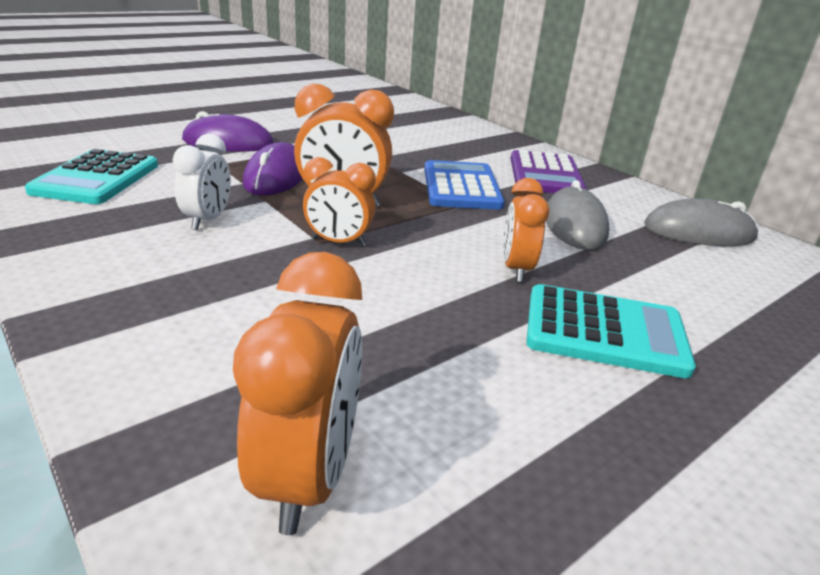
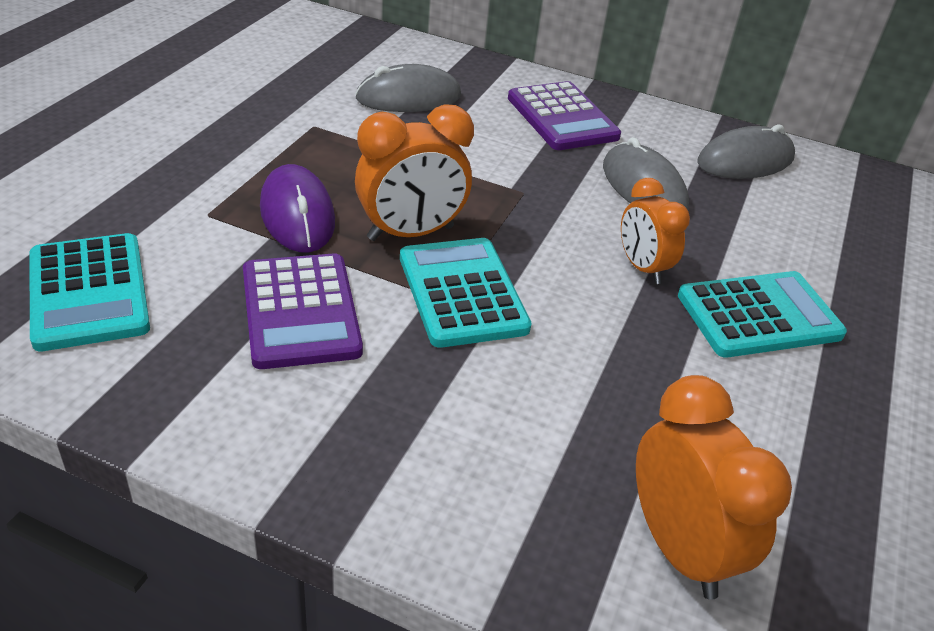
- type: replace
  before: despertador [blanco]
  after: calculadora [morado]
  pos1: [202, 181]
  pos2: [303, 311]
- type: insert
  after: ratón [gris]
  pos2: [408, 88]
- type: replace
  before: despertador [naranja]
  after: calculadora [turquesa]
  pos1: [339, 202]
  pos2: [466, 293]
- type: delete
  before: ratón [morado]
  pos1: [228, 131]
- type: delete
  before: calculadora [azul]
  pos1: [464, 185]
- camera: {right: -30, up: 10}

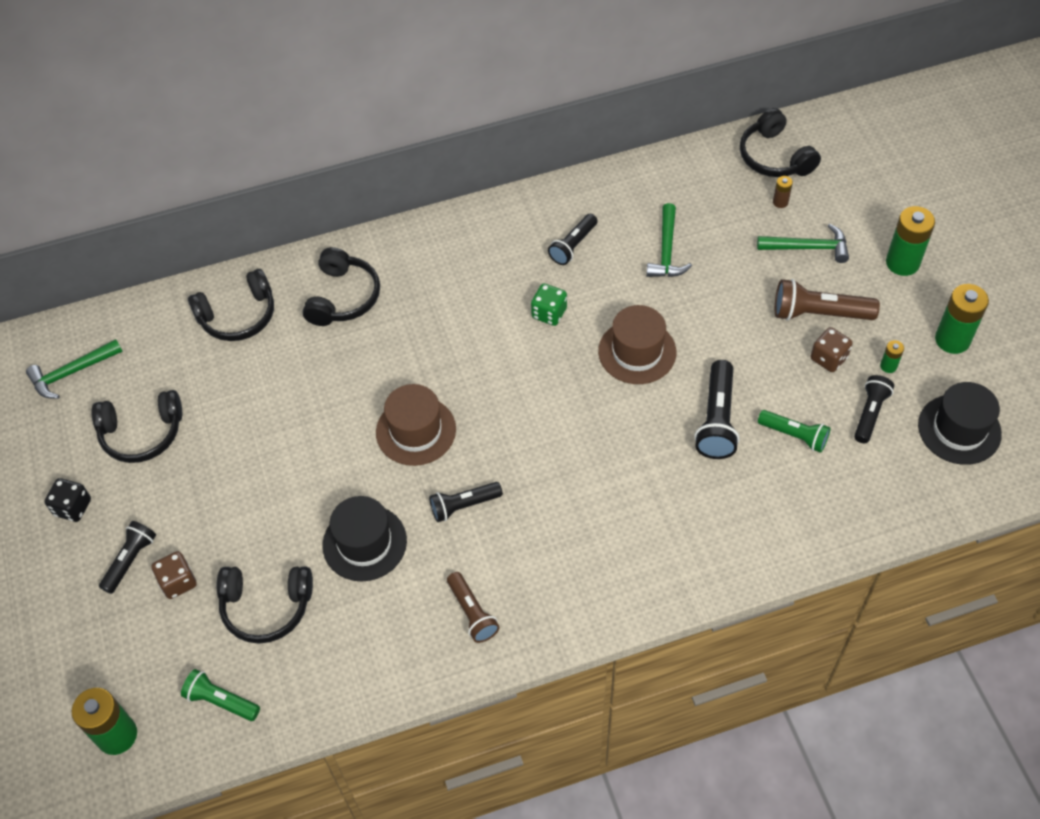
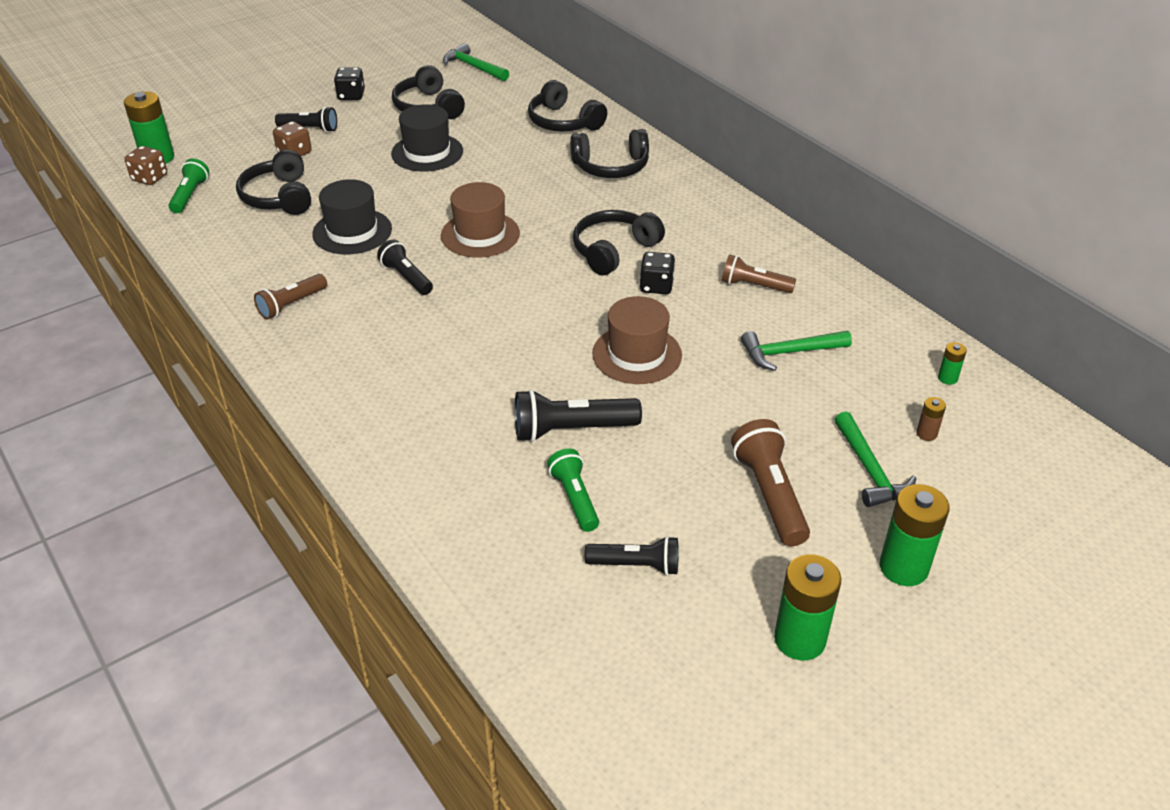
- type: move
  before: dado [marrón]
  pos1: [832, 349]
  pos2: [146, 165]
- type: move
  before: sombrero [negro]
  pos1: [960, 423]
  pos2: [427, 138]
- type: rotate
  before: lámpara de mano [verde]
  pos1: [794, 431]
  pos2: [573, 490]
  turn: 150
- type: move
  before: auriculares [negro]
  pos1: [780, 142]
  pos2: [619, 242]
- type: recolor
  before: dado [verde]
  after: dado [negro]
  pos1: [549, 304]
  pos2: [657, 273]
- type: recolor
  before: lámpara de mano [negro]
  after: lámpara de mano [marrón]
  pos1: [573, 239]
  pos2: [759, 273]
- type: move
  before: pila [verde]
  pos1: [892, 356]
  pos2: [952, 363]
- camera: {right: 70, up: -15}

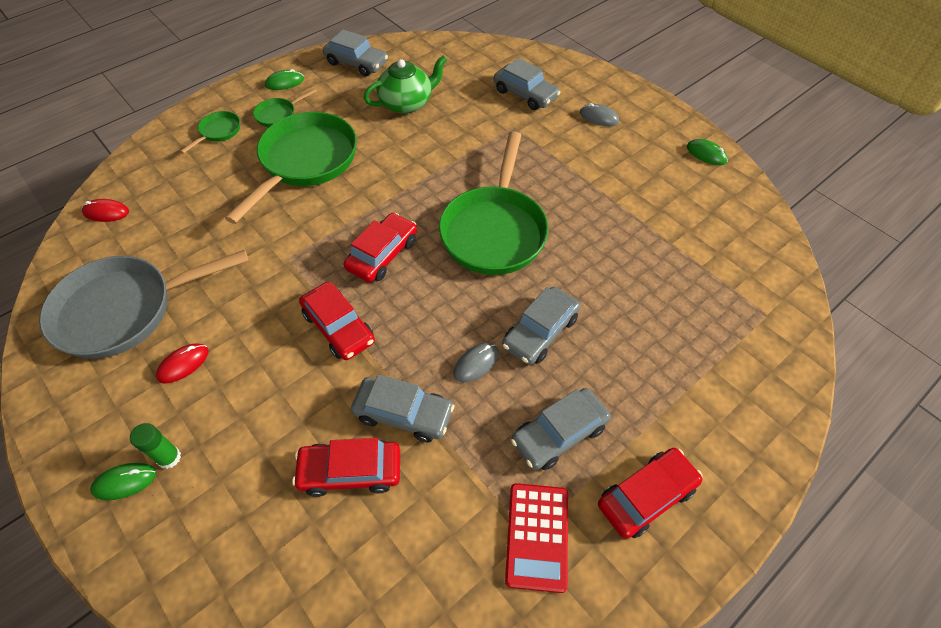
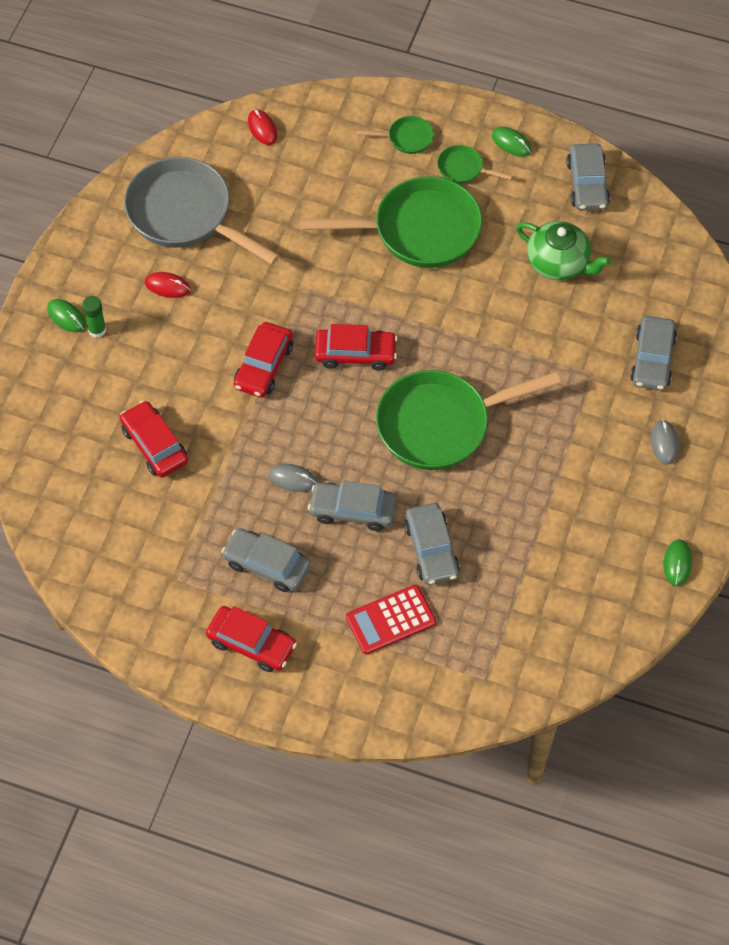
- type: move
  before: calculadora [rojo]
  pos1: [536, 538]
  pos2: [391, 619]
- type: move
  before: coche [gris]
  pos1: [402, 408]
  pos2: [432, 544]
- camera: {right: 60, up: 5}

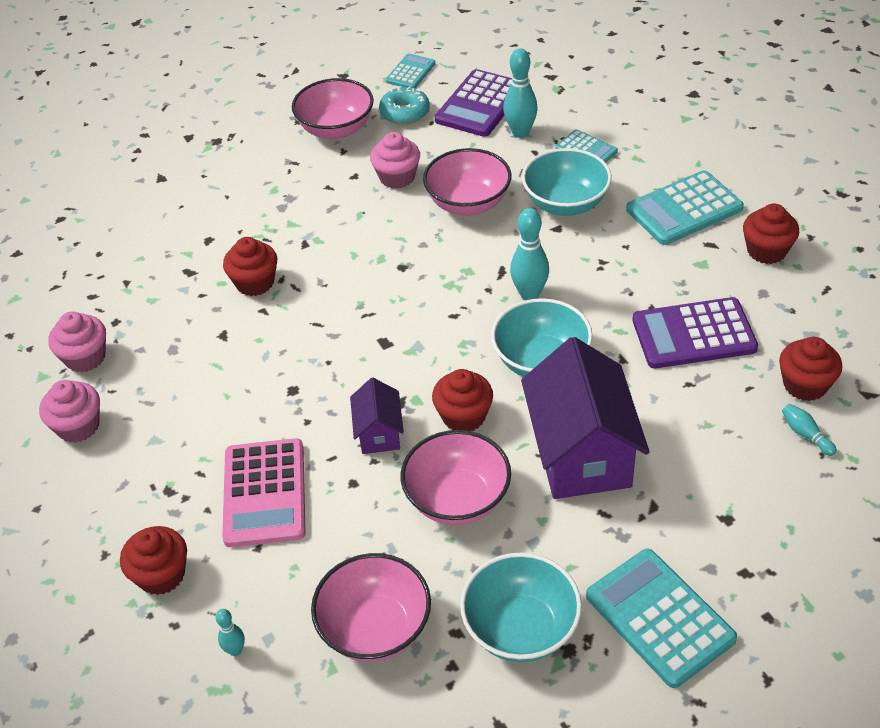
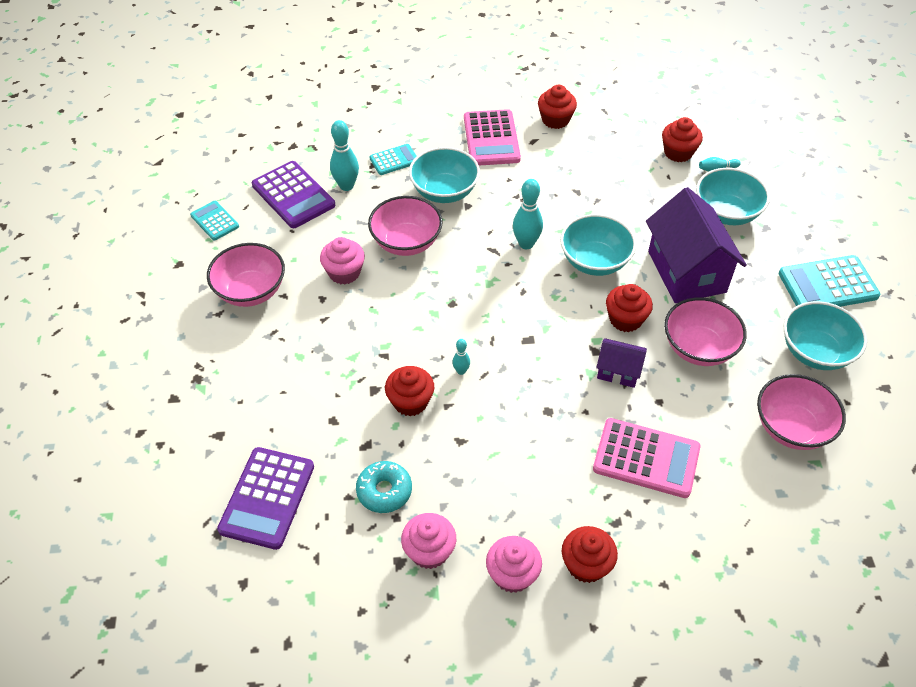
- type: move
  before: calculadora [morado]
  pos1: [695, 332]
  pos2: [265, 498]
- type: move
  before: rosquilla [turquesa]
  pos1: [404, 105]
  pos2: [384, 487]
- type: move
  before: bolo [turquesa]
  pos1: [230, 632]
  pos2: [461, 357]
- type: recolor
  before: calculadora [turquesa]
  after: calculadora [rosa]
  pos1: [685, 207]
  pos2: [492, 137]
- type: move
  before: magdalena [rojo]
  pos1: [153, 560]
  pos2: [590, 554]
- type: rotate
  before: casa [morado]
  pos1: [585, 418]
  pos2: [696, 245]
  turn: 60
- type: insert
  after: cuenco [turquesa]
  pos2: [733, 196]
- camera: {right: -70, up: 5}

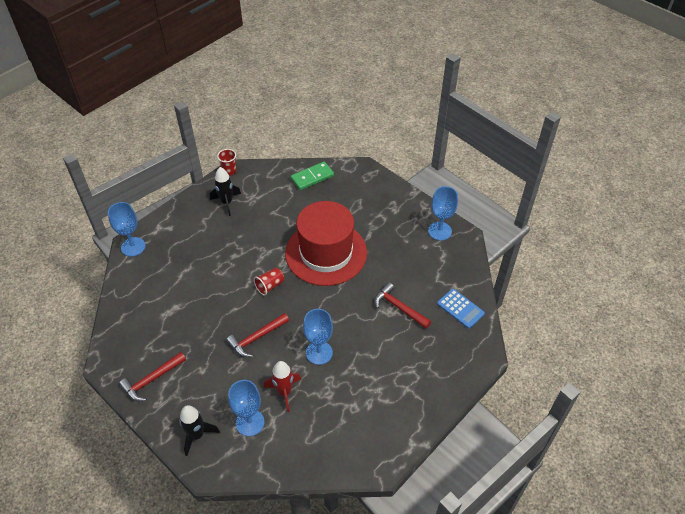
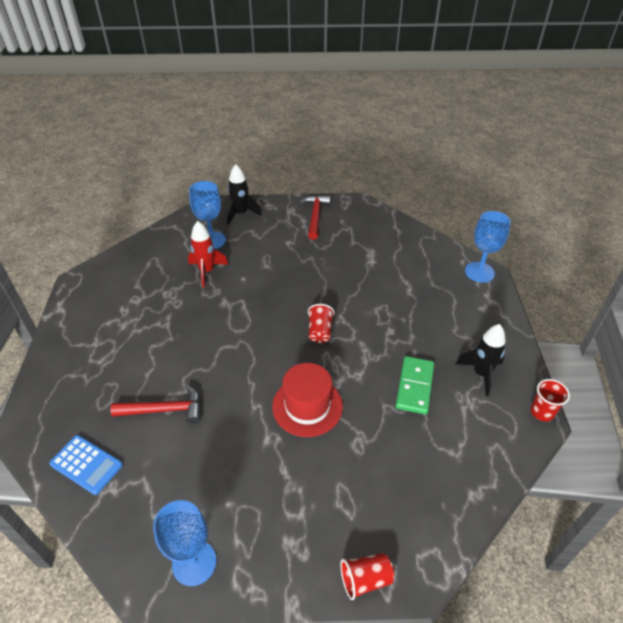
- type: rotate
  before: calculadora [azul]
  pos1: [461, 309]
  pos2: [86, 465]
  turn: -150
- type: resize
  before: sombrero [rojo]
  pos1: [326, 243]
  pos2: [307, 400]
  scale: 0.58
- type: insert
  after: vaso [rojo]
  pos2: [367, 576]
- type: move
  before: ficha de dominó [verde]
  pos1: [312, 176]
  pos2: [415, 385]
- type: delete
  before: martillo [rojo]
  pos1: [257, 335]
- type: delete
  before: copa [azul]
  pos1: [318, 337]
- camera: {right: 135, up: -5}

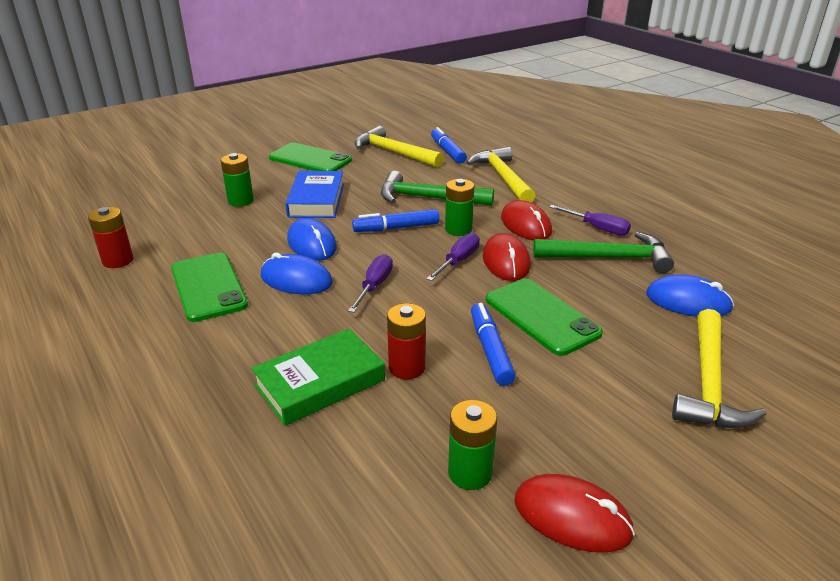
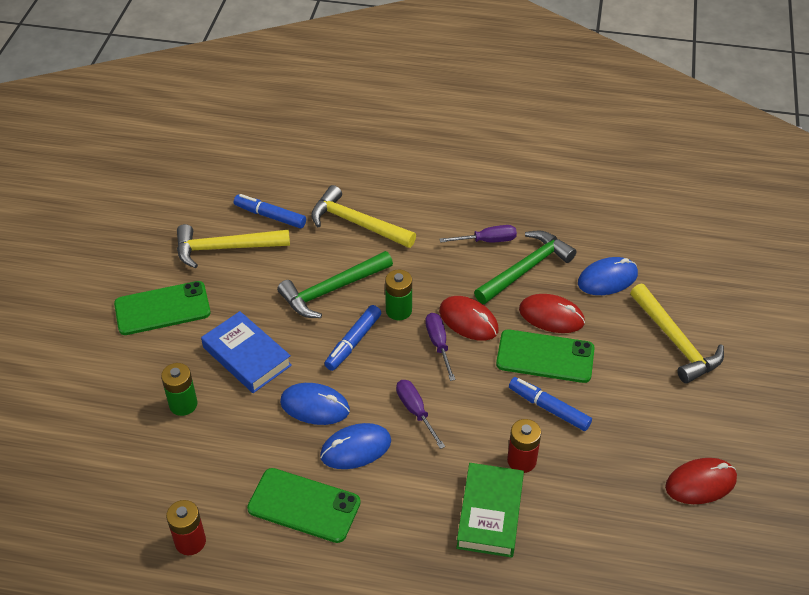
- type: move
  before: ratón [rojo]
  pos1: [526, 220]
  pos2: [552, 313]
- type: delete
  before: pila [verde]
  pos1: [472, 445]
- camera: {right: -45, up: 15}

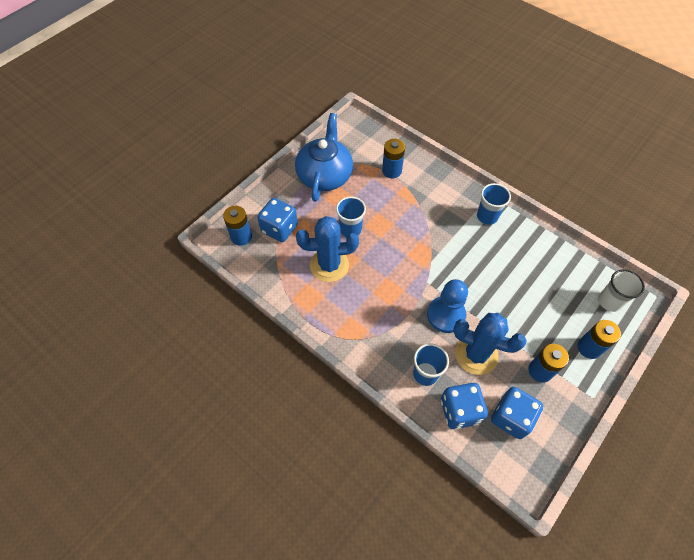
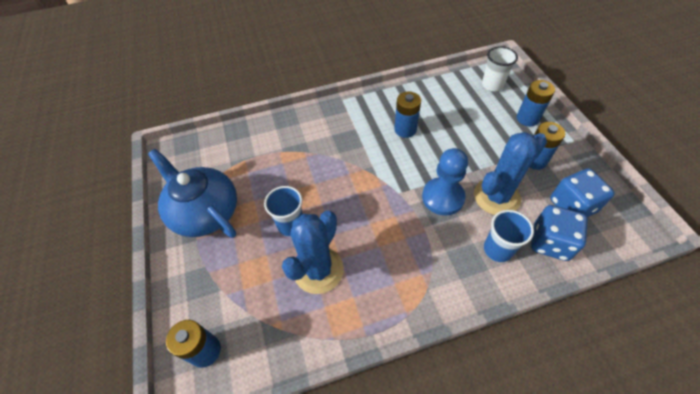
- type: move
  before: pila [azul]
  pos1: [393, 158]
  pos2: [407, 115]
- type: delete
  before: dado [azul]
  pos1: [277, 220]
- type: delete
  before: vaso [azul]
  pos1: [494, 204]
- camera: {right: -55, up: -5}

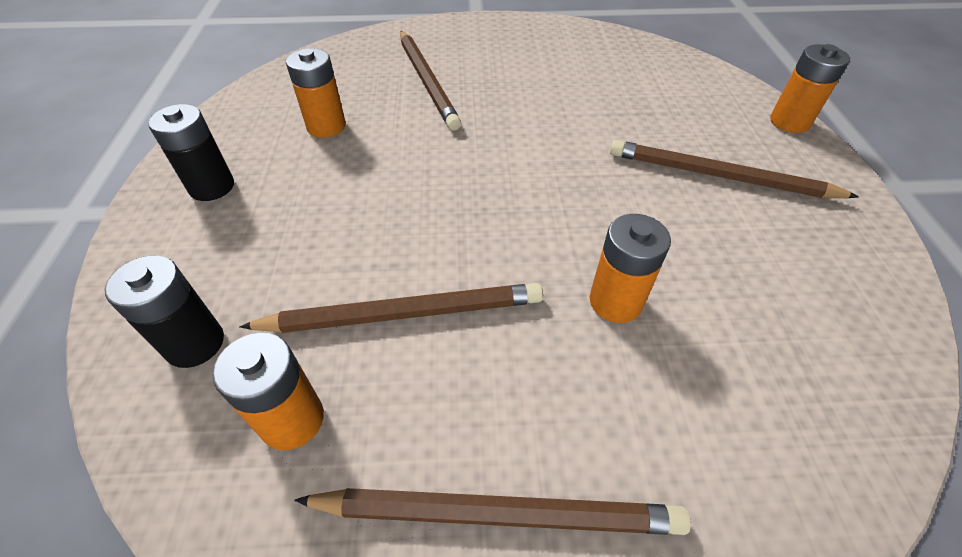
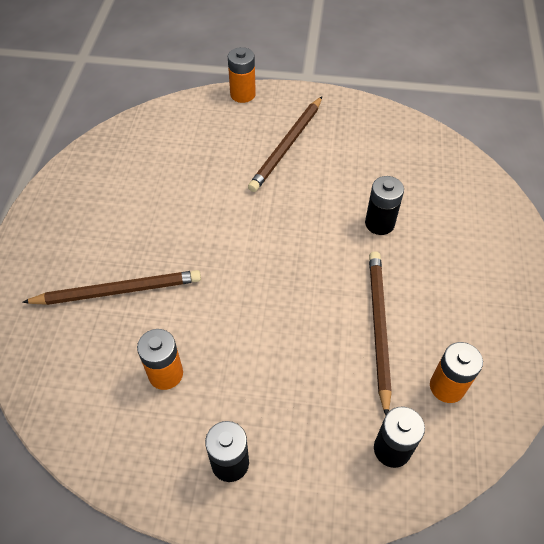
- type: recolor
  before: pila [naranja]
  after: pila [negro]
  pos1: [630, 268]
  pos2: [384, 205]
- type: delete
  before: lápiz [marrón]
  pos1: [492, 511]
- camera: {right: -80, up: 5}

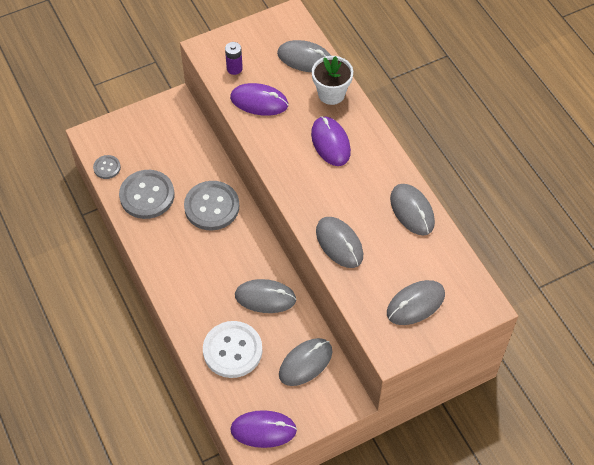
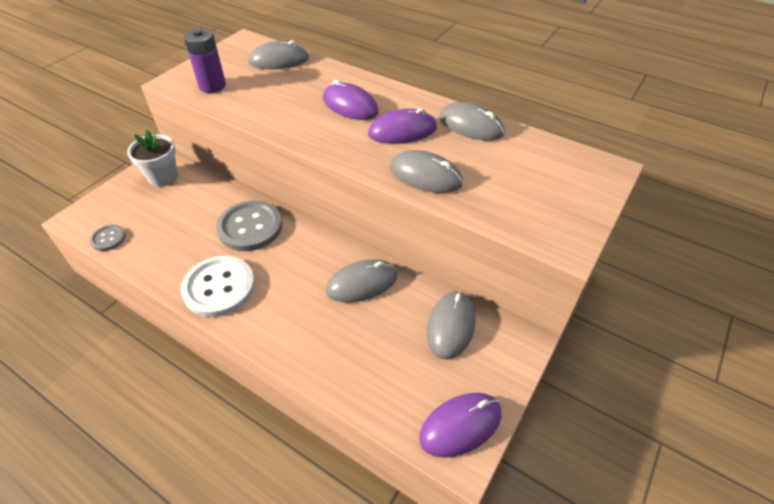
- type: move
  before: maceta [blanco]
  pos1: [332, 80]
  pos2: [152, 157]
- type: move
  before: botón [blanco]
  pos1: [232, 349]
  pos2: [218, 286]
- type: resize
  before: pila [morado]
  pos1: [234, 58]
  pos2: [205, 60]
  scale: 1.52
- type: move
  before: ratón [morado]
  pos1: [259, 99]
  pos2: [402, 126]
- type: delete
  before: botón [gris]
  pos1: [146, 194]
- type: delete
  before: ratón [gris]
  pos1: [416, 302]
- camera: {right: -30, up: -10}

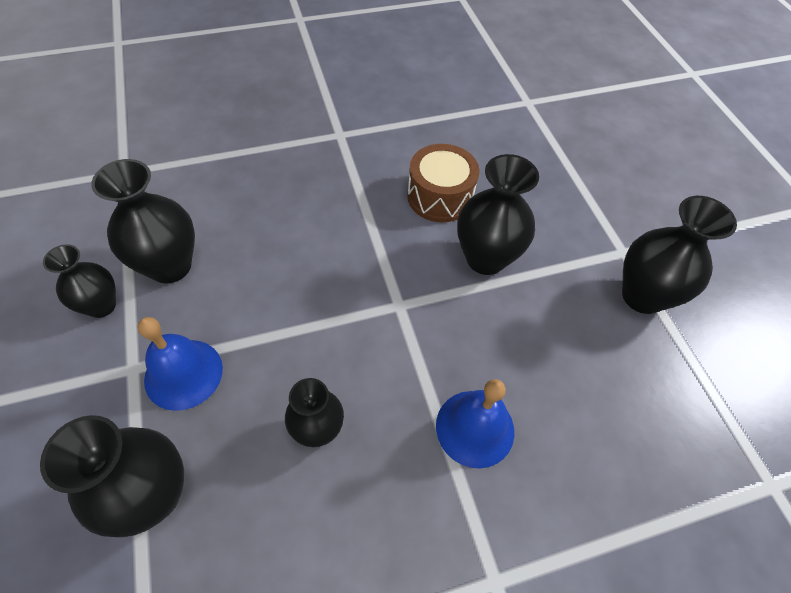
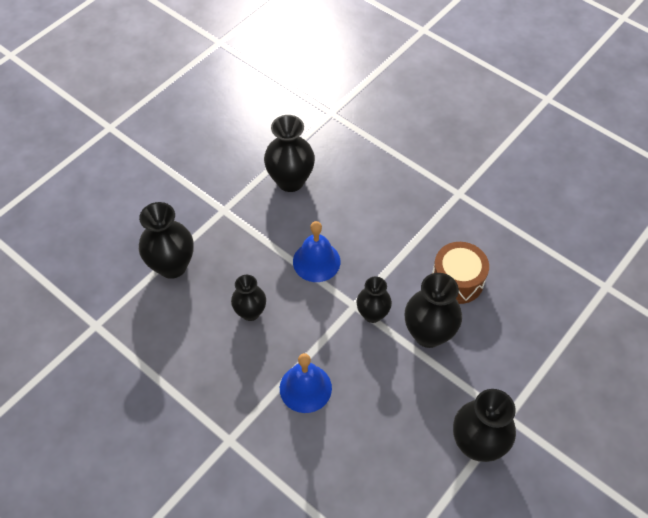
- type: move
  before: campana [azul]
  pos1: [180, 364]
  pos2: [316, 251]
- type: move
  before: florero [negro]
  pos1: [79, 281]
  pos2: [374, 299]
- camera: {right: 60, up: 0}

